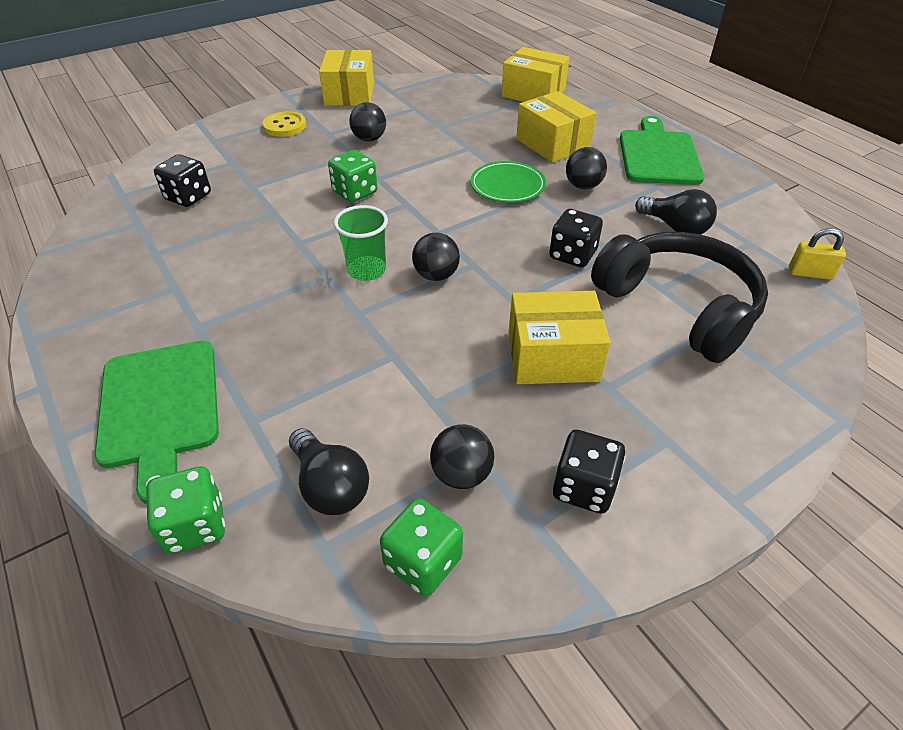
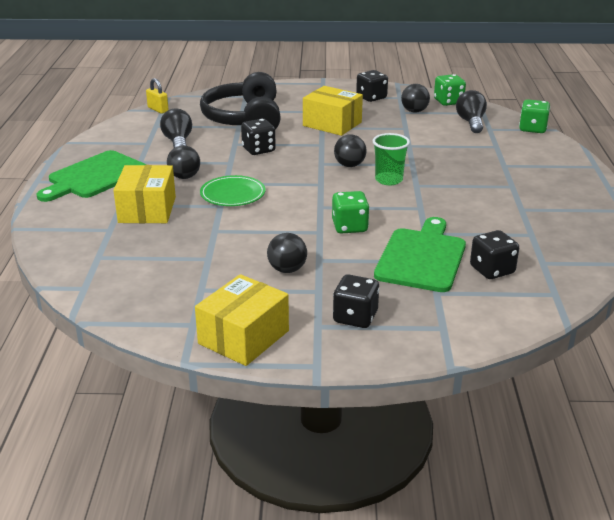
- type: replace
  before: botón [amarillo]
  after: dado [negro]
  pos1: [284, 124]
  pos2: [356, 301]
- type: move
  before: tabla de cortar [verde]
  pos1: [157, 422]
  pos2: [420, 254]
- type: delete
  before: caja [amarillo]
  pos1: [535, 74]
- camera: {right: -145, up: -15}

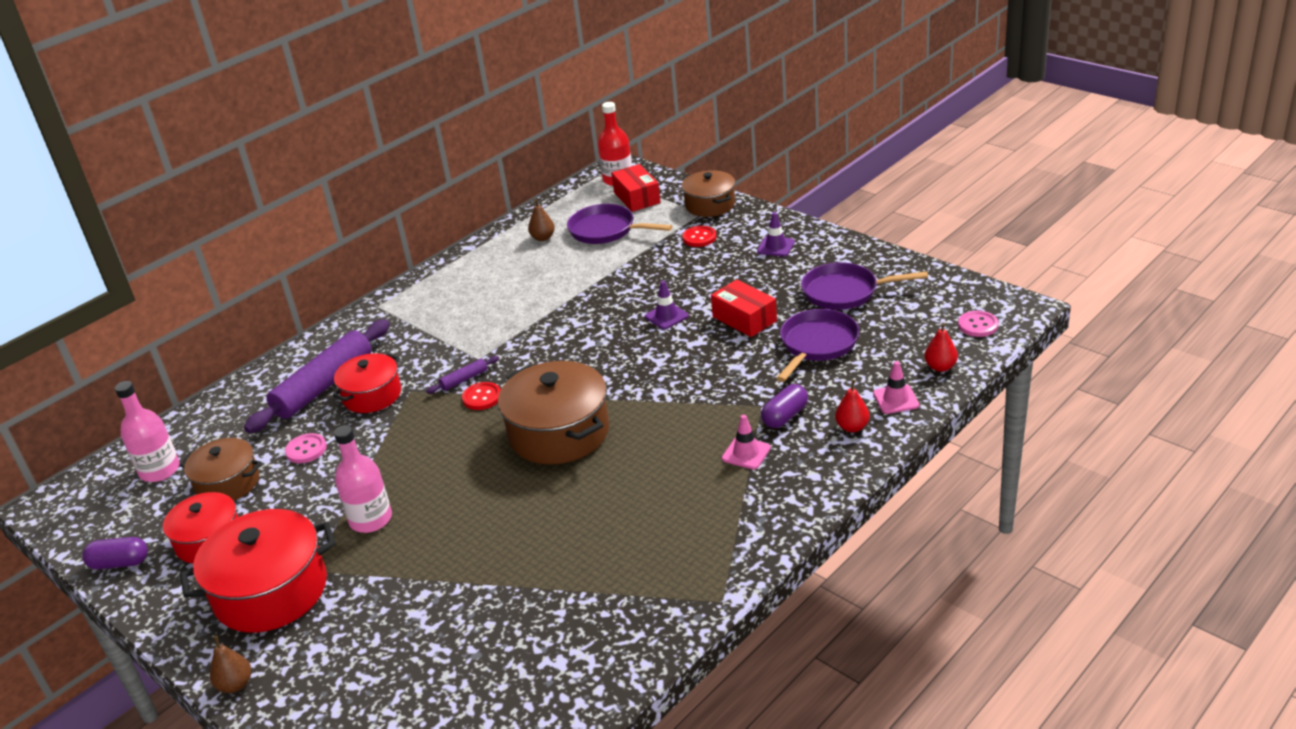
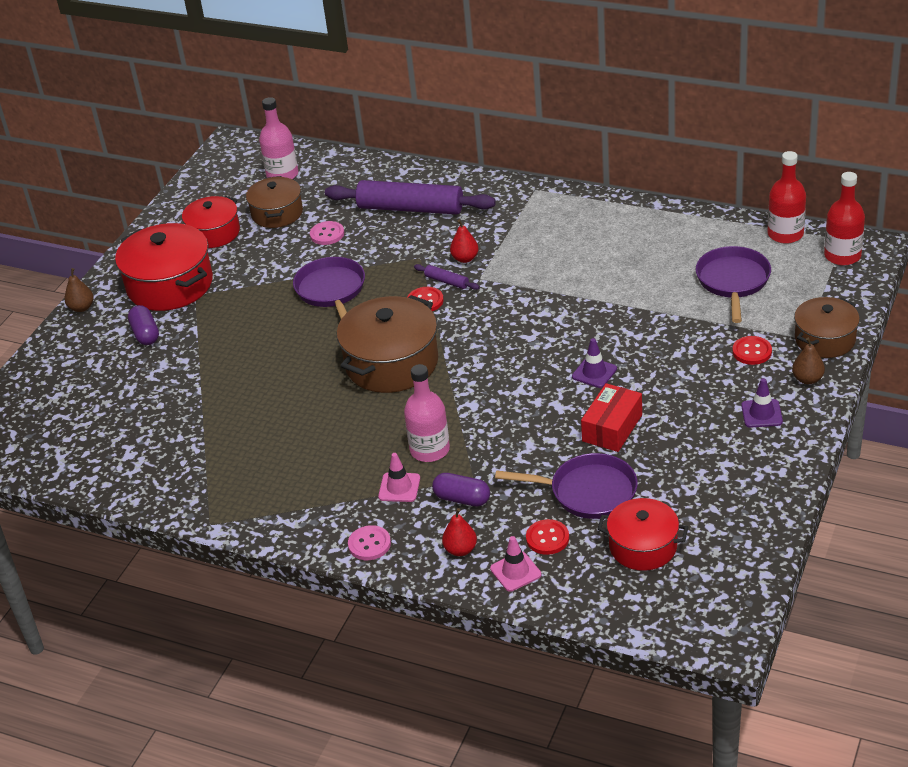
- type: move
  before: cápsula [morado]
  pos1: [115, 553]
  pos2: [143, 325]
- type: move
  before: sartén [morado]
  pos1: [864, 286]
  pos2: [329, 288]
- type: move
  before: botón [rosa]
  pos1: [978, 324]
  pos2: [369, 542]
- type: move
  before: botella [rosa]
  pos1: [363, 479]
  pos2: [427, 413]
- type: move
  before: pera [rojo]
  pos1: [941, 347]
  pos2: [464, 241]
- type: insert
  after: botón [rojo]
  pos2: [547, 537]
- type: move
  before: olla [rojo]
  pos1: [367, 383]
  pos2: [643, 534]
- type: insert
  after: botella [rojo]
  pos2: [787, 197]
- type: move
  before: pera [marrón]
  pos1: [541, 220]
  pos2: [808, 361]
- type: delete
  before: caja [rojo]
  pos1: [636, 188]
- camera: {right: 70, up: 5}

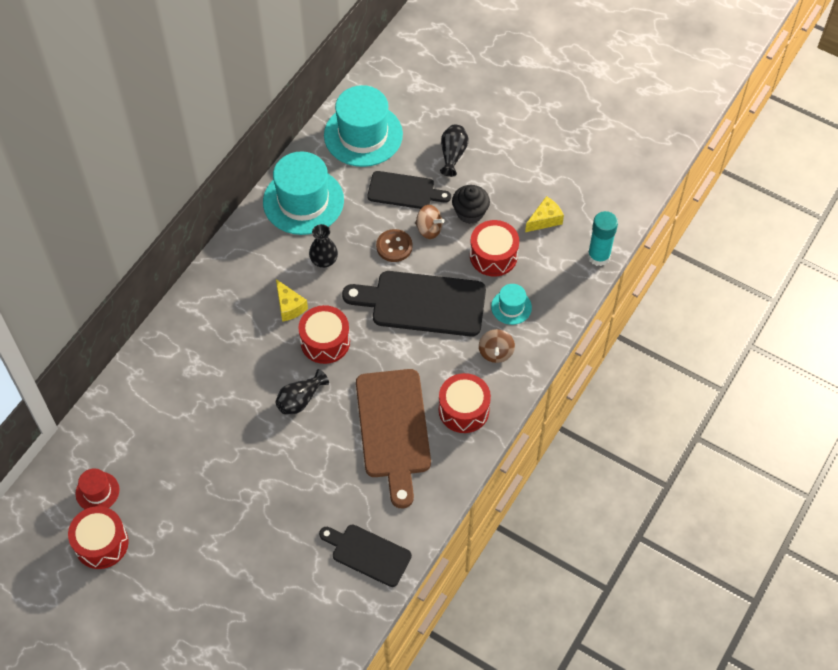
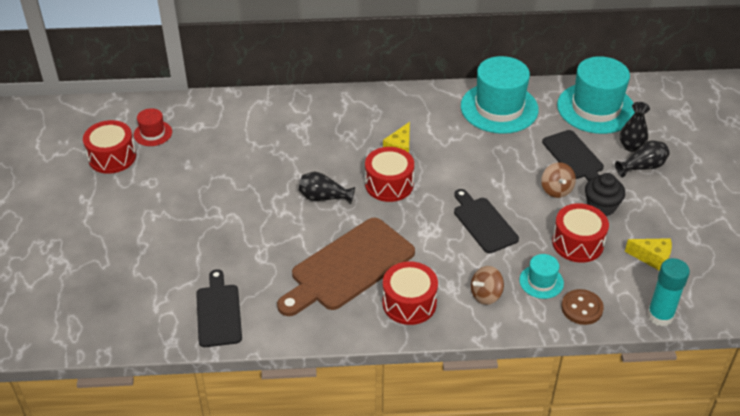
- type: resize
  before: tabla de cortar [negro]
  pos1: [414, 304]
  pos2: [486, 221]
  scale: 0.61
- type: move
  before: botón [marrón]
  pos1: [394, 245]
  pos2: [582, 307]
- type: move
  before: florero [negro]
  pos1: [323, 246]
  pos2: [635, 127]
- camera: {right: 55, up: -15}

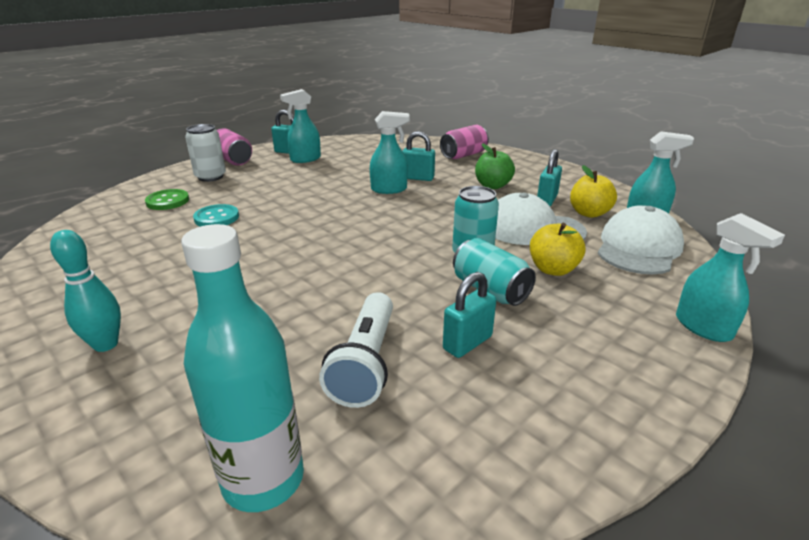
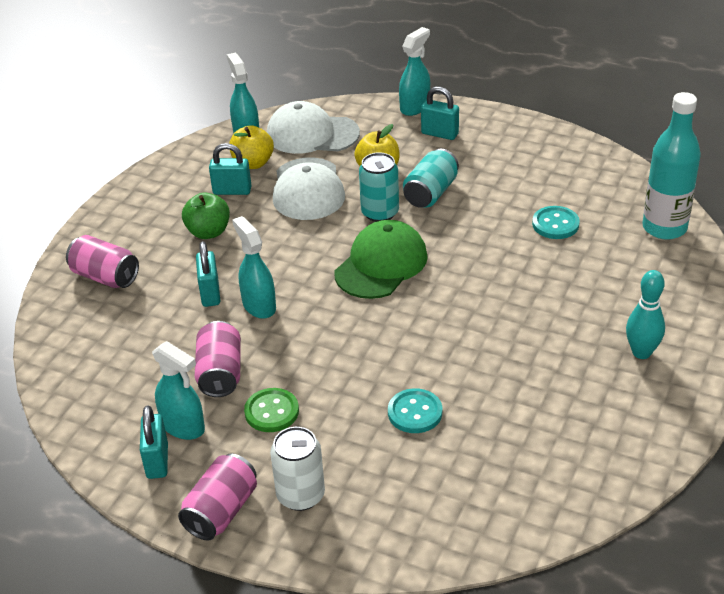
- type: insert
  after: lata [rosa]
  pos2: [218, 359]
- type: move
  before: botón [verde]
  pos1: [167, 199]
  pos2: [271, 410]
- type: insert
  after: gorra [verde]
  pos2: [381, 259]
- type: move
  before: candado [turquesa]
  pos1: [469, 315]
  pos2: [440, 113]
- type: replace
  before: lámpara de mano [blanco]
  after: botón [turquesa]
  pos1: [356, 350]
  pos2: [556, 222]
- camera: {right: -110, up: 10}

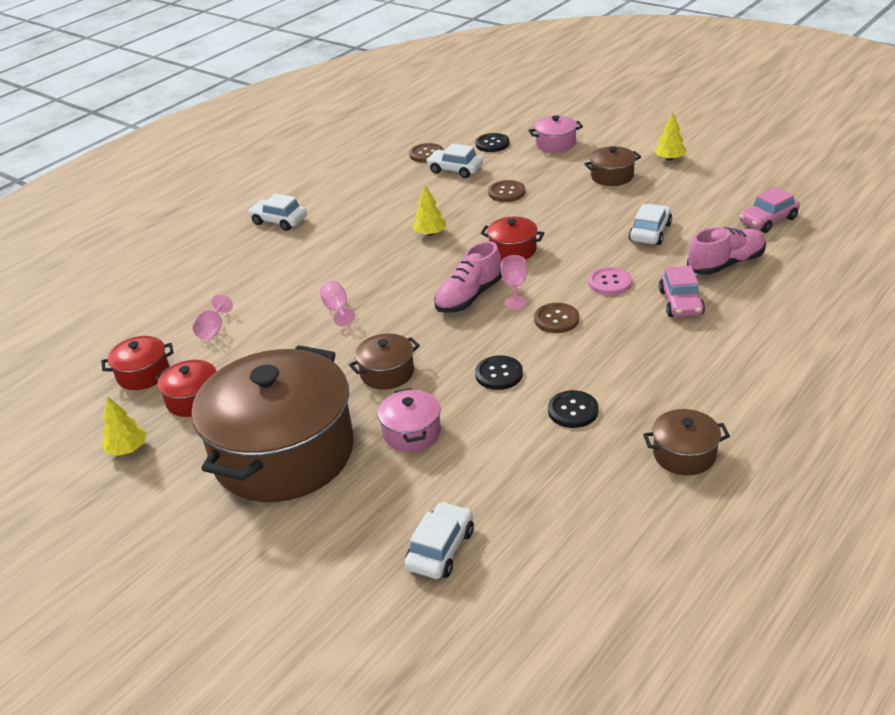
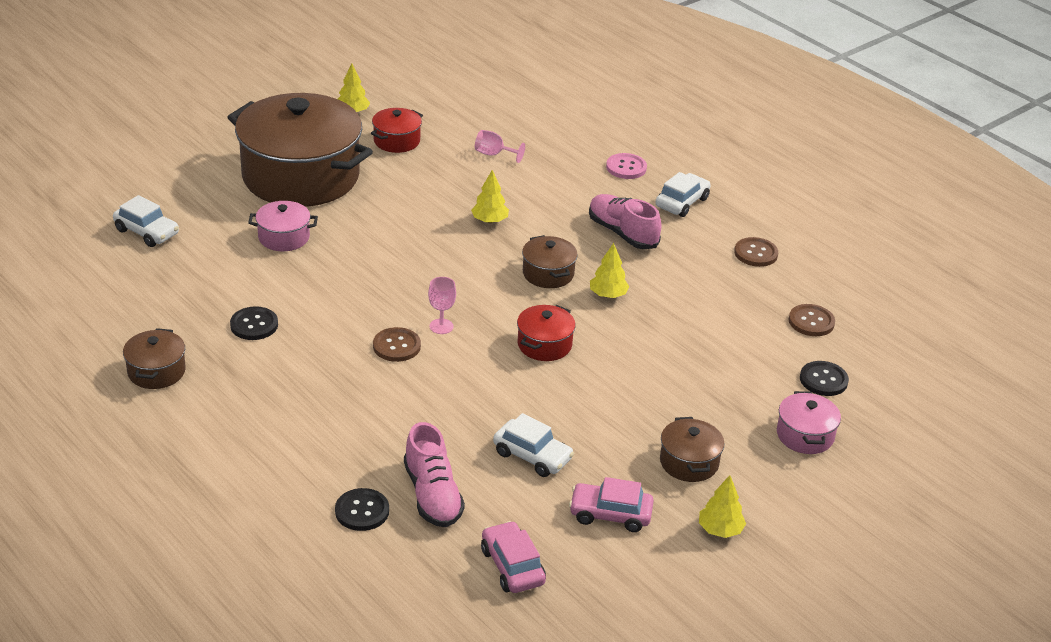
- type: move
  before: botón [negro]
  pos1: [499, 372]
  pos2: [362, 509]
- type: replace
  before: copa [rosa]
  after: árbol [amarillo]
  pos1: [337, 304]
  pos2: [490, 196]
- type: move
  before: olla [marrón]
  pos1: [384, 362]
  pos2: [550, 261]
- type: move
  before: coche [rosa]
  pos1: [682, 291]
  pos2: [611, 504]
- type: move
  before: zapato [rosa]
  pos1: [468, 277]
  pos2: [625, 221]
- type: move
  before: botón [rosa]
  pos1: [610, 281]
  pos2: [626, 166]
- type: move
  before: botón [marrón]
  pos1: [506, 191]
  pos2: [756, 252]
- type: delete
  before: olla [rojo]
  pos1: [137, 363]
- type: delete
  before: coche [blanco]
  pos1: [454, 160]
- camera: {right: 95, up: 0}

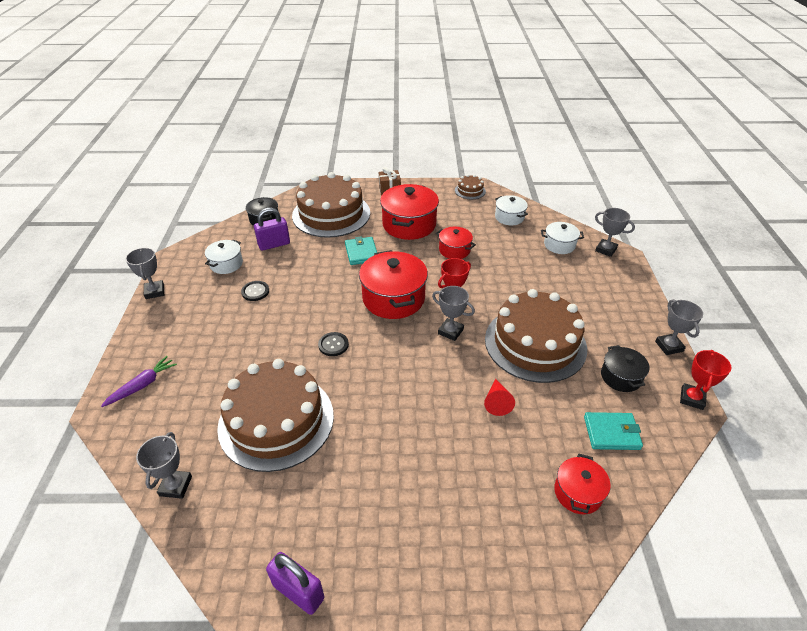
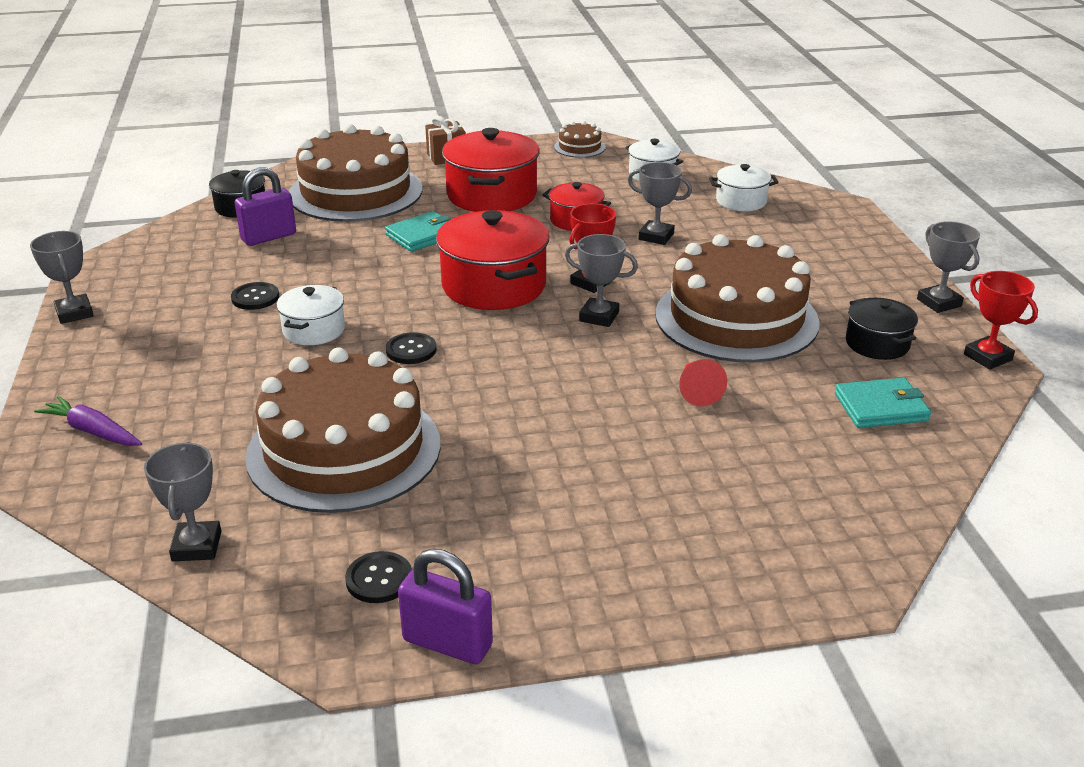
- type: rotate
  before: zanahoria [morado]
  pos1: [139, 381]
  pos2: [88, 421]
  turn: -90
- type: move
  before: olla [blanco]
  pos1: [224, 257]
  pos2: [311, 315]
- type: insert
  after: botón [negro]
  pos2: [378, 577]
- type: rotate
  before: cartera [turquesa]
  pos1: [361, 250]
  pos2: [418, 231]
  turn: 75
- type: move
  before: trofeo [gris]
  pos1: [615, 232]
  pos2: [660, 203]
- type: rotate
  before: trofeo [rojo]
  pos1: [706, 380]
  pos2: [1001, 320]
  turn: -45
- type: delete
  before: olla [rojo]
  pos1: [582, 484]
- camera: {right: -10, up: -10}

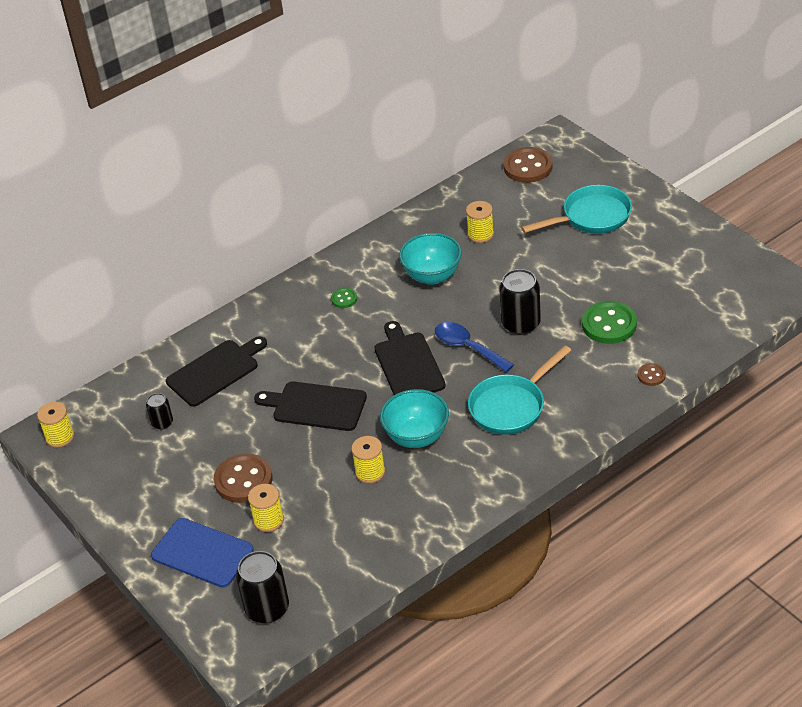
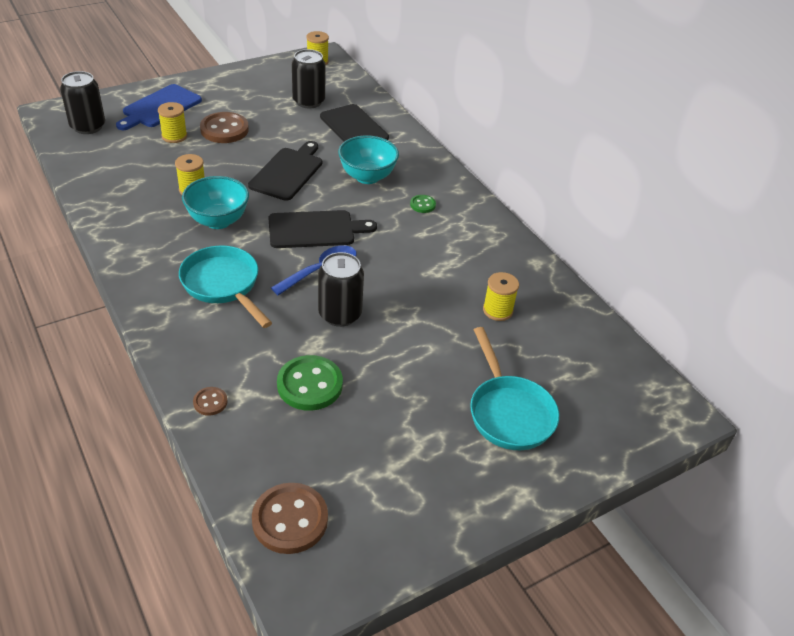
- type: move
  before: botón [marrón]
  pos1: [528, 165]
  pos2: [290, 518]
- type: resize
  before: lata [negro]
  pos1: [159, 411]
  pos2: [308, 78]
  scale: 1.81
- type: move
  before: cuenco [turquesa]
  pos1: [430, 259]
  pos2: [368, 159]
- camera: {right: 90, up: 0}

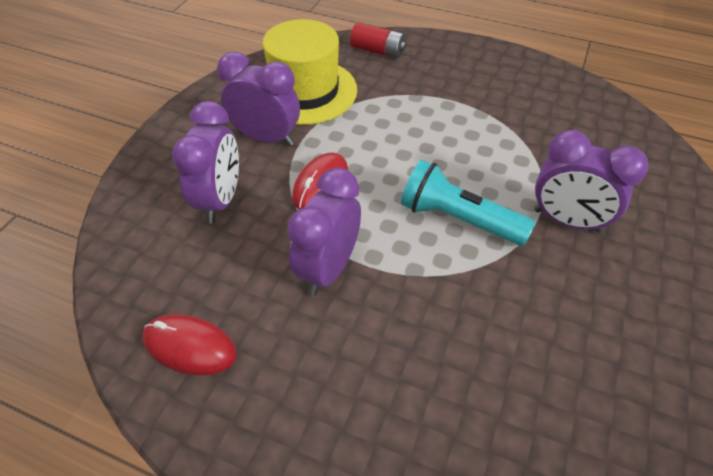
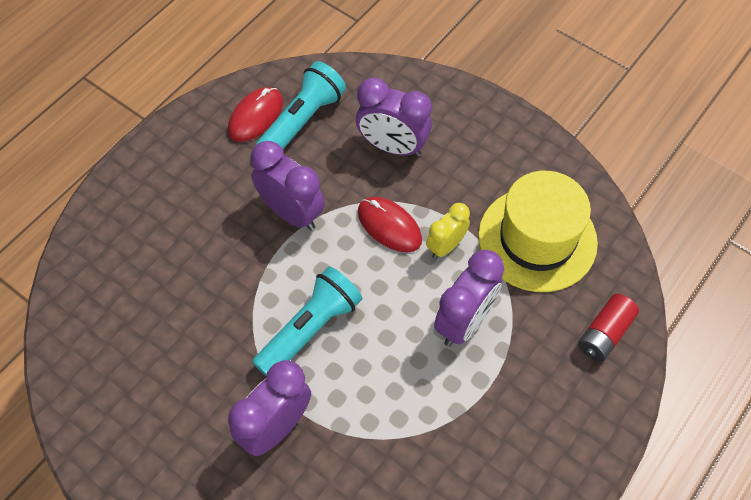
- type: insert
  after: lámpara de mano [turquesa]
  pos2: [300, 105]
- type: insert
  after: despertador [amarillo]
  pos2: [448, 231]
- type: move
  before: despertador [morado]
  pos1: [258, 99]
  pos2: [469, 298]
- camera: {right: 105, up: 10}

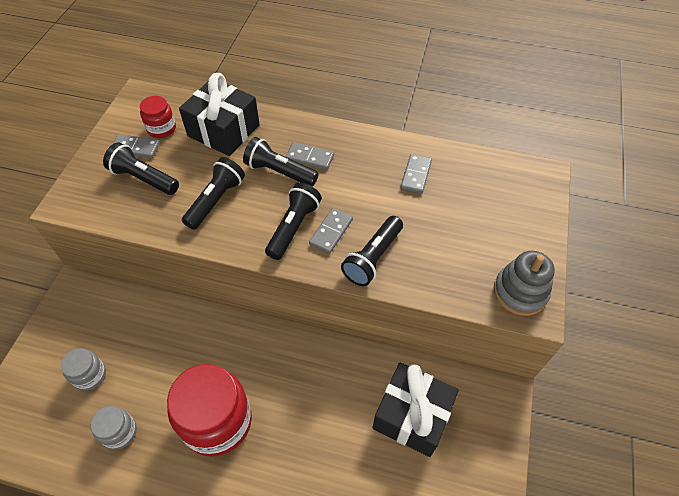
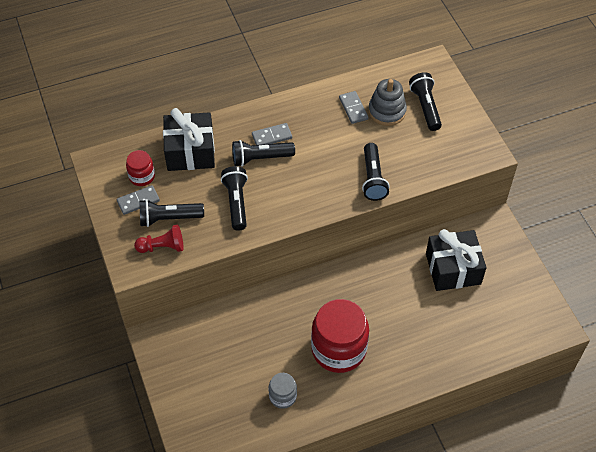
- type: insert
  after: peón [rojo]
  pos2: [158, 238]
- type: move
  before: juguete apilable [gris]
  pos1: [524, 283]
  pos2: [387, 102]
- type: move
  before: lámpara de mano [negro]
  pos1: [293, 221]
  pos2: [425, 101]
- type: delete
  before: tarro [gris]
  pos1: [83, 369]
- type: delete
  before: ficha de dominó [gris]
  pos1: [331, 231]
- camera: {right: -35, up: 0}

